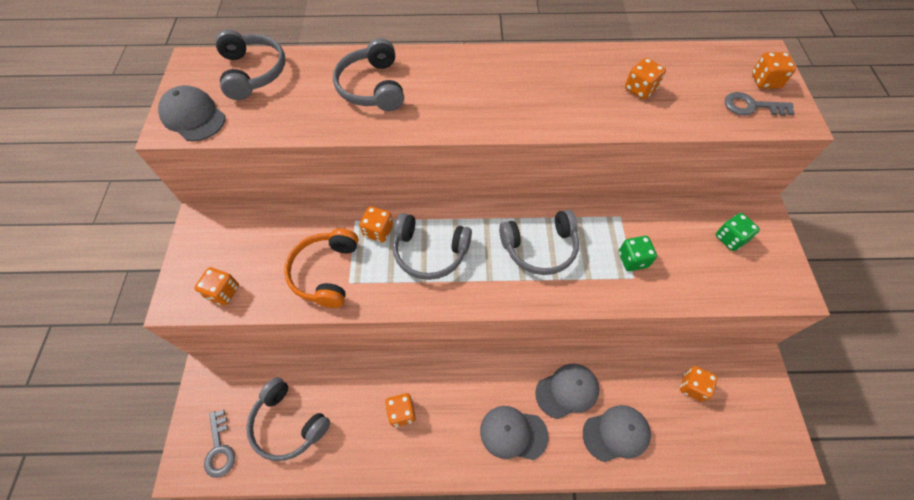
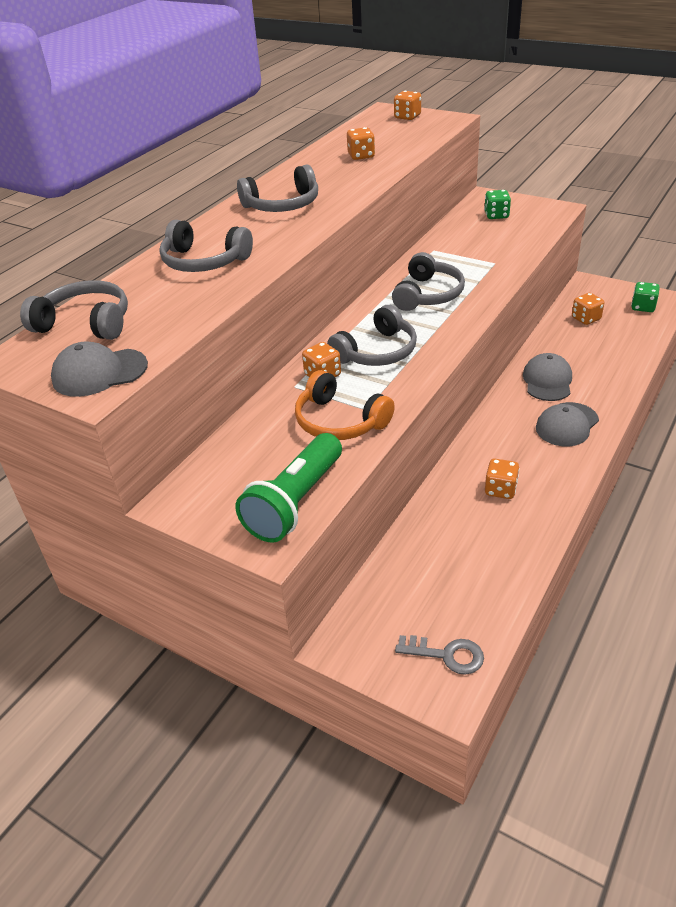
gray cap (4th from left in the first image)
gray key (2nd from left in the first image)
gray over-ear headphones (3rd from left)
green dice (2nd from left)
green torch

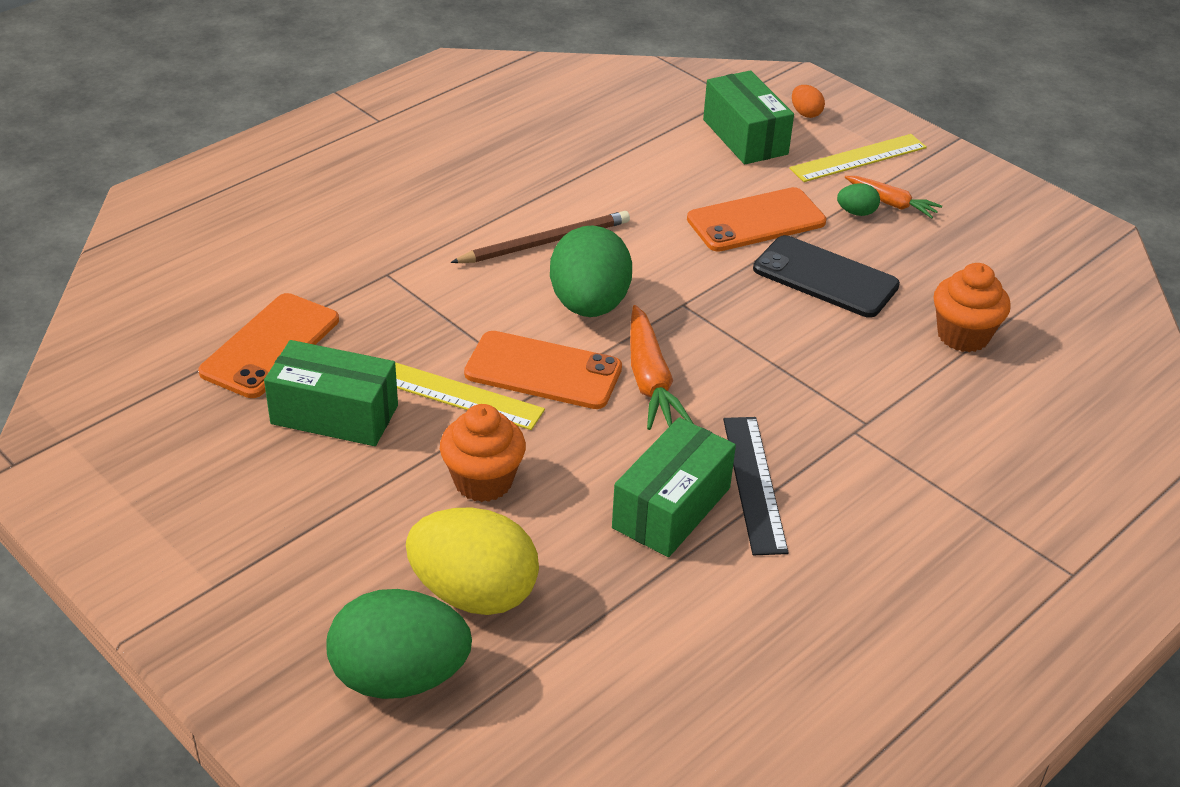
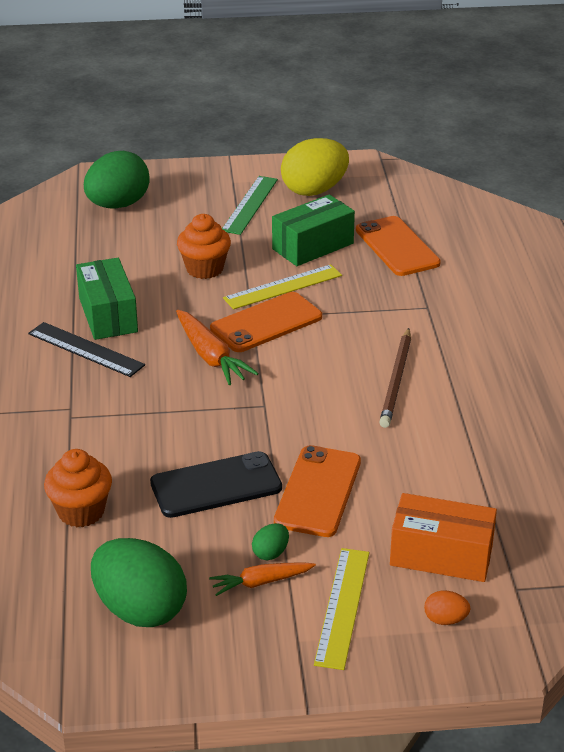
green straightedge
golden egg shape
green egg shape (2nd from left)
orange-coloured parcel
orange-coloured toy carrot (1st from left)

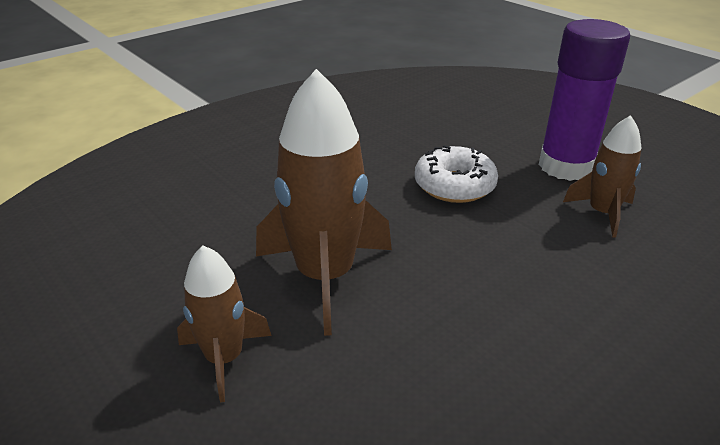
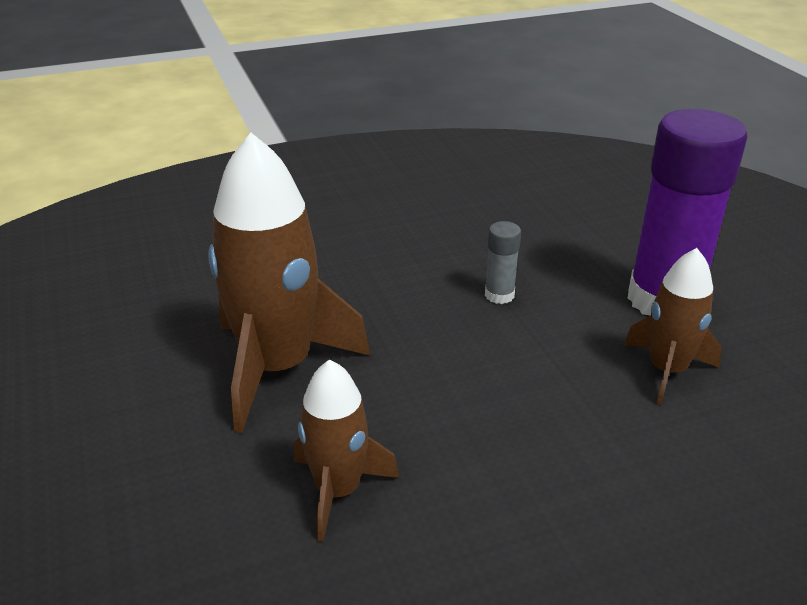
dark brown toy rocket (2nd from left)
gray stick of glue

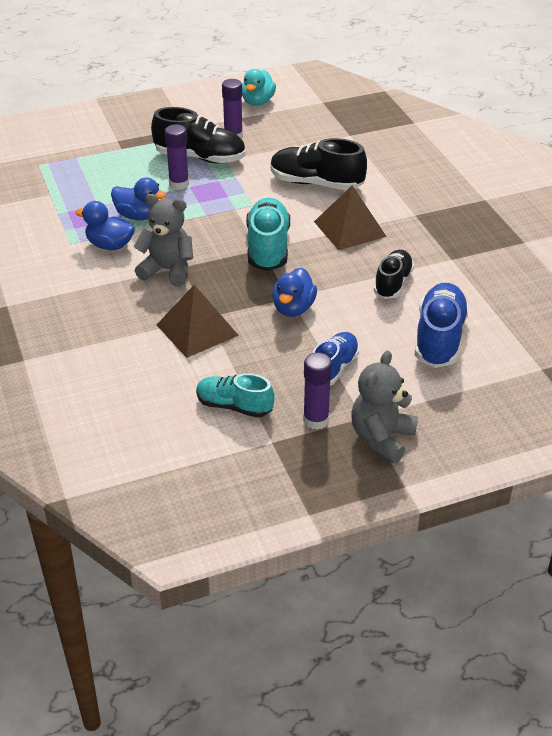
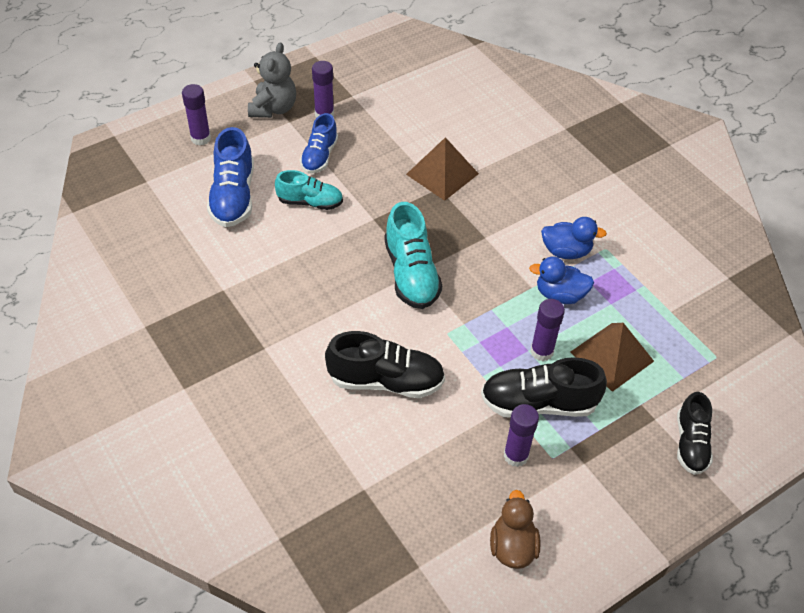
gray teddy (1st from left in the first image)
blue toy duck (3rd from left in the first image)
royal purple stick of glue (1st from left)
teal lace-up shoe (1st from left)
dark brown solid pyramid (2nd from left)
ebony lace-up shoe (3rd from left)
dark brown toy duck

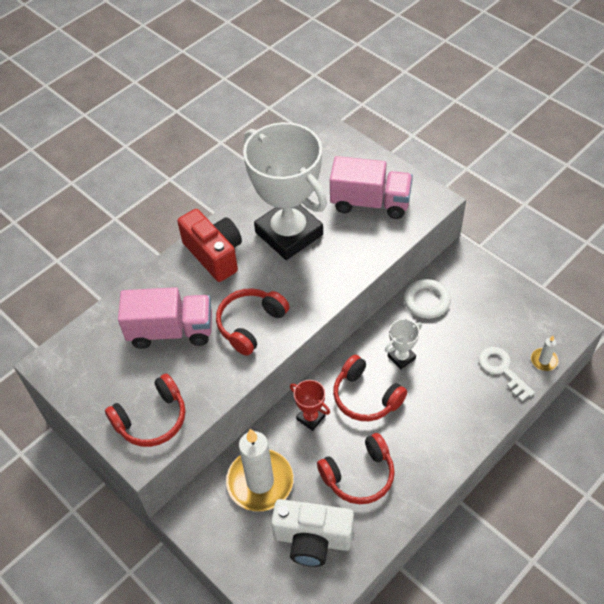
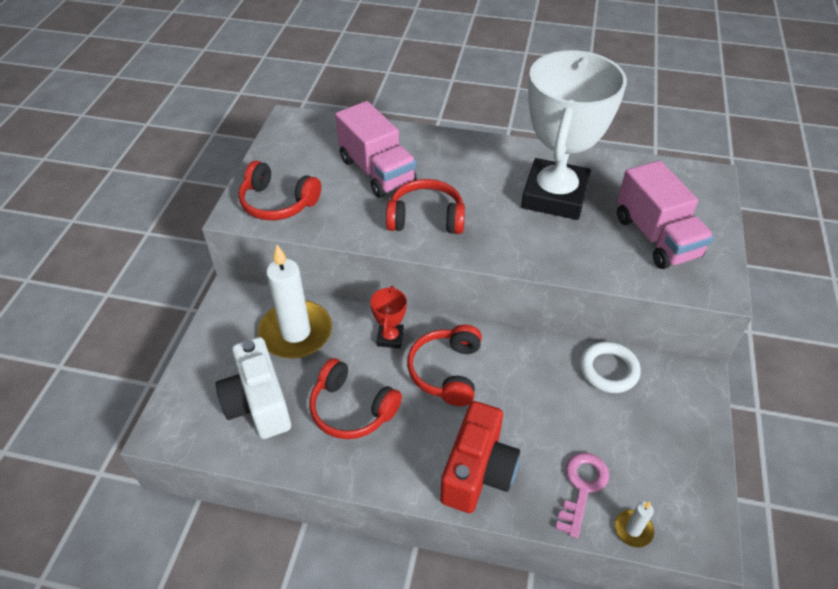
pure white trophy (2nd from left in the first image)
red photo camera
rose-pink key

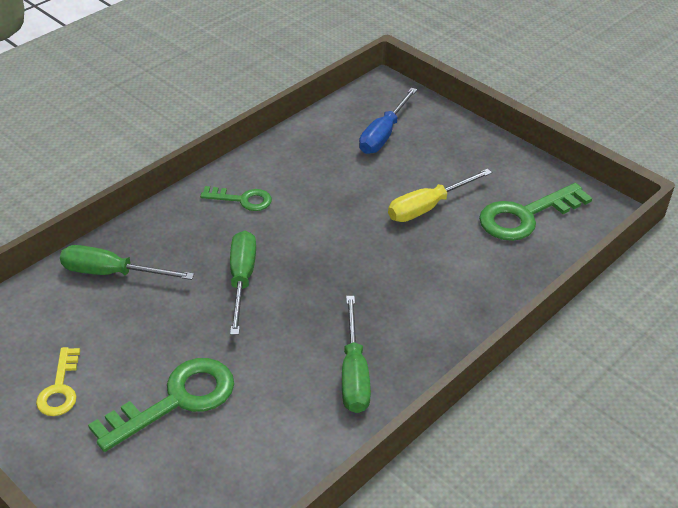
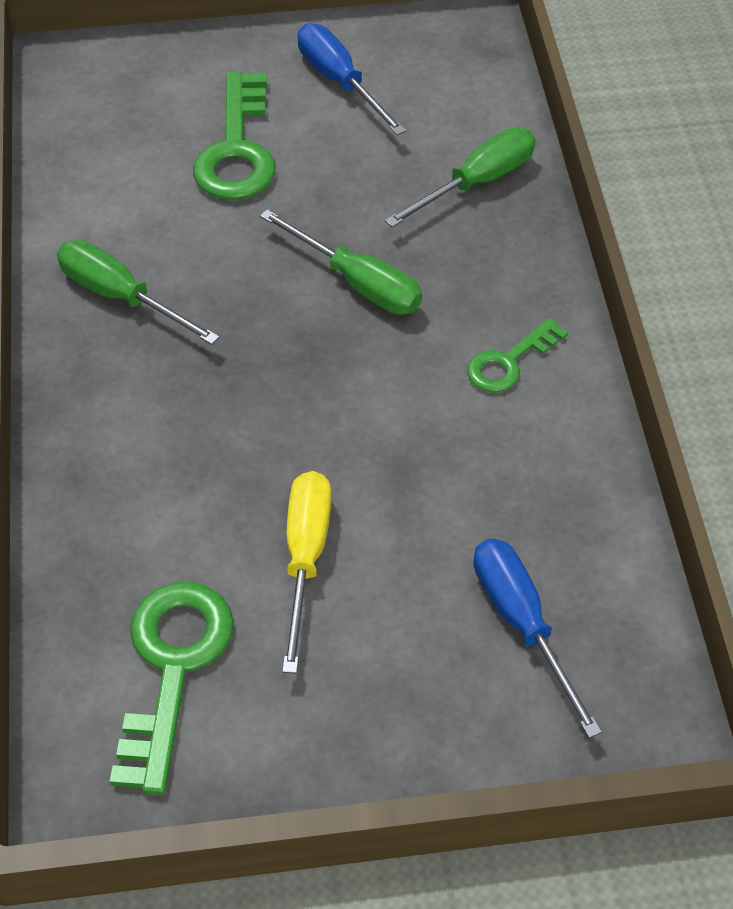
blue flat screwdriver (1st from left)

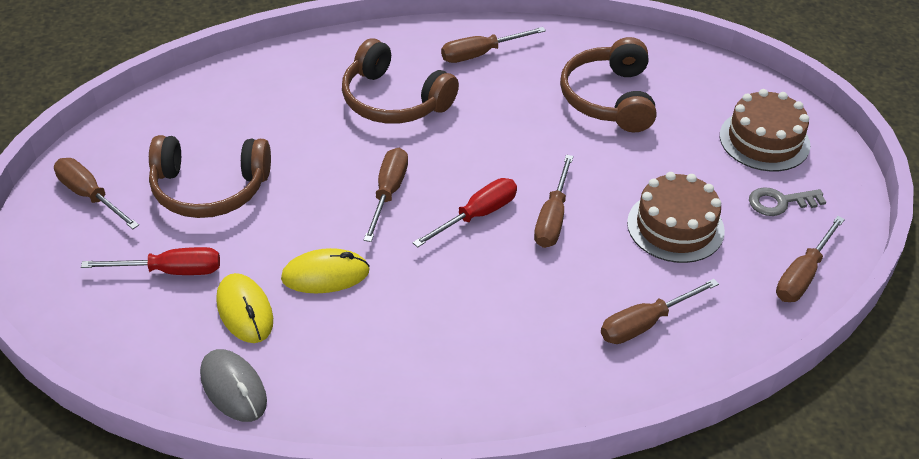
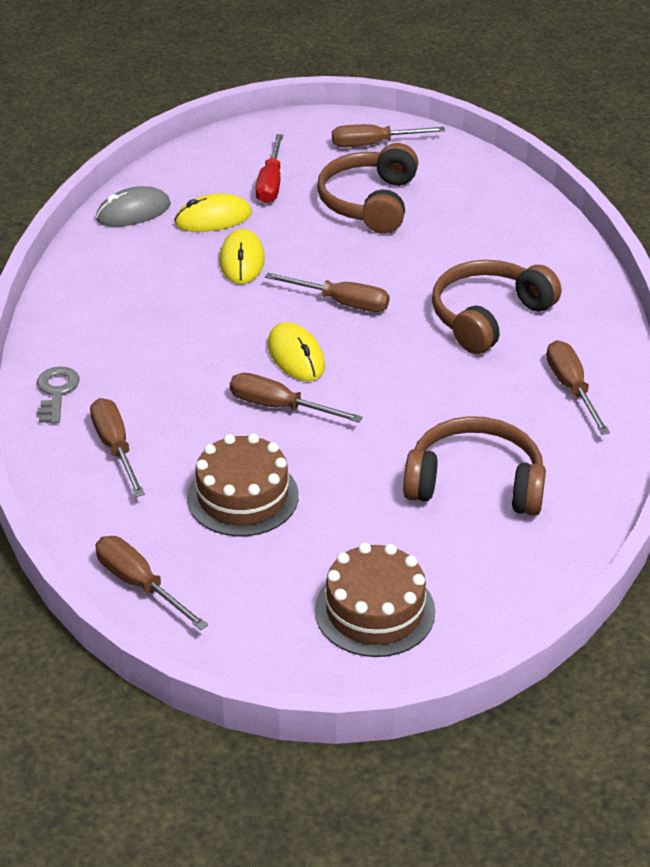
gray key
golden PC mouse (3rd from left)
dark brown flat screwdriver (5th from left)

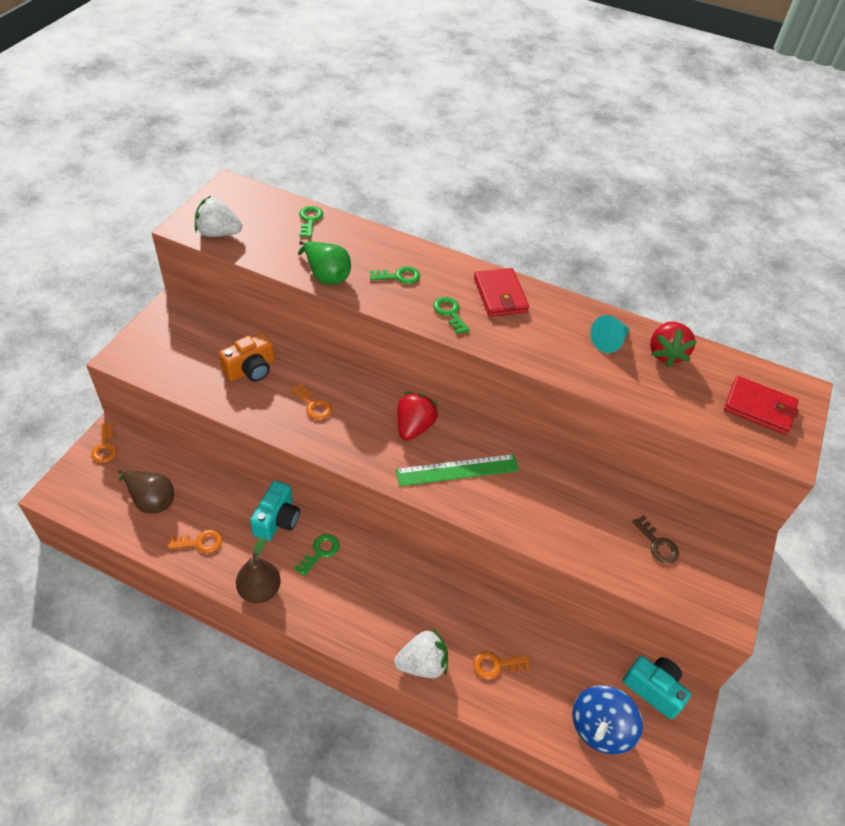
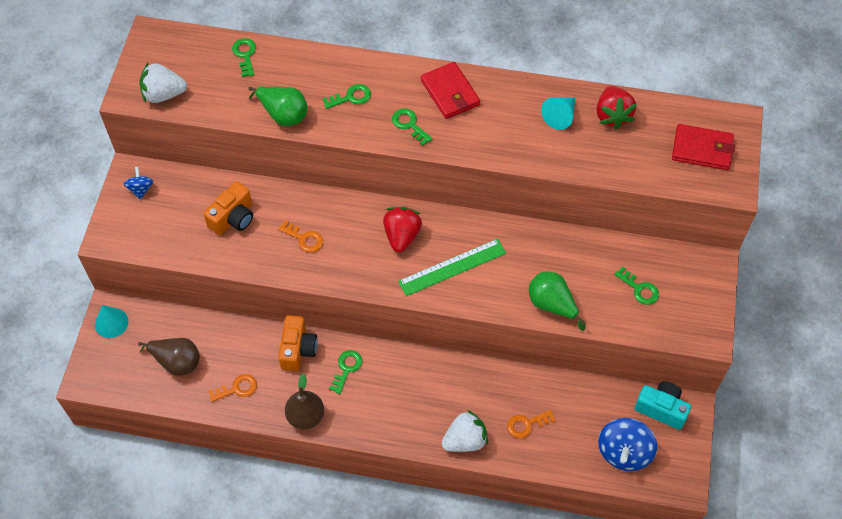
blue toy top (1st from left)
green pear fruit (2nd from left)
teal cone (1st from left)
orange-coloured photo camera (2nd from left)
green key (5th from left)

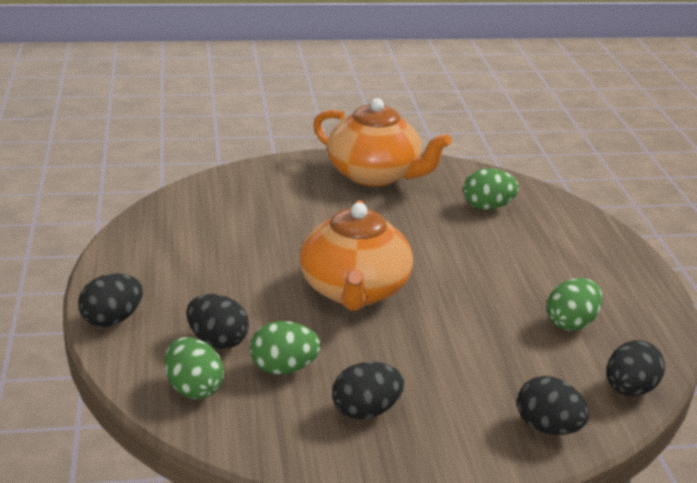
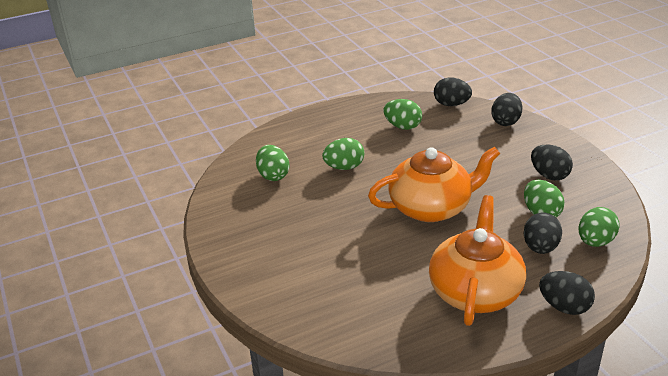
green egg shape (2nd from left)
orange-coloured teapot (2nd from left)

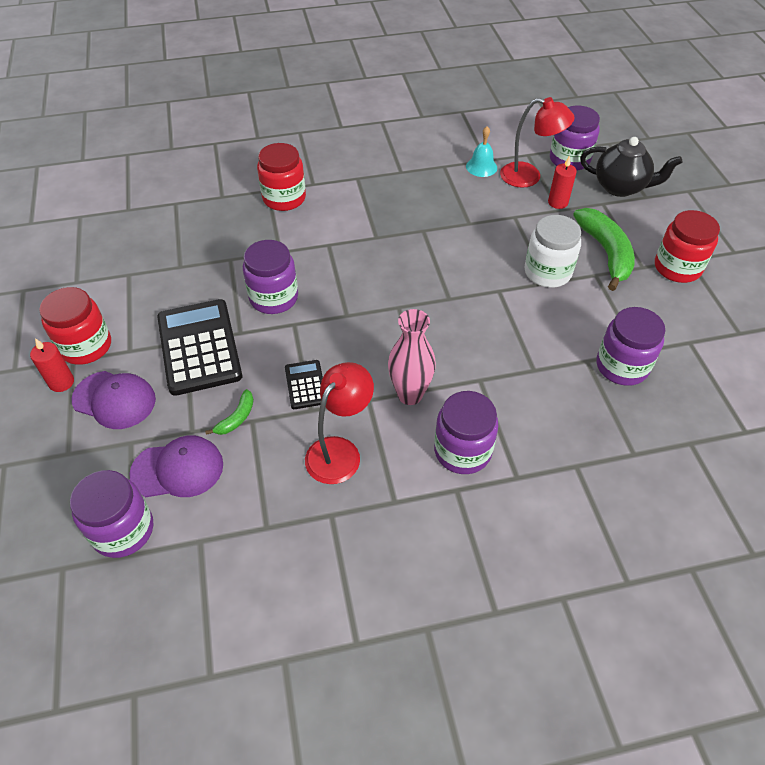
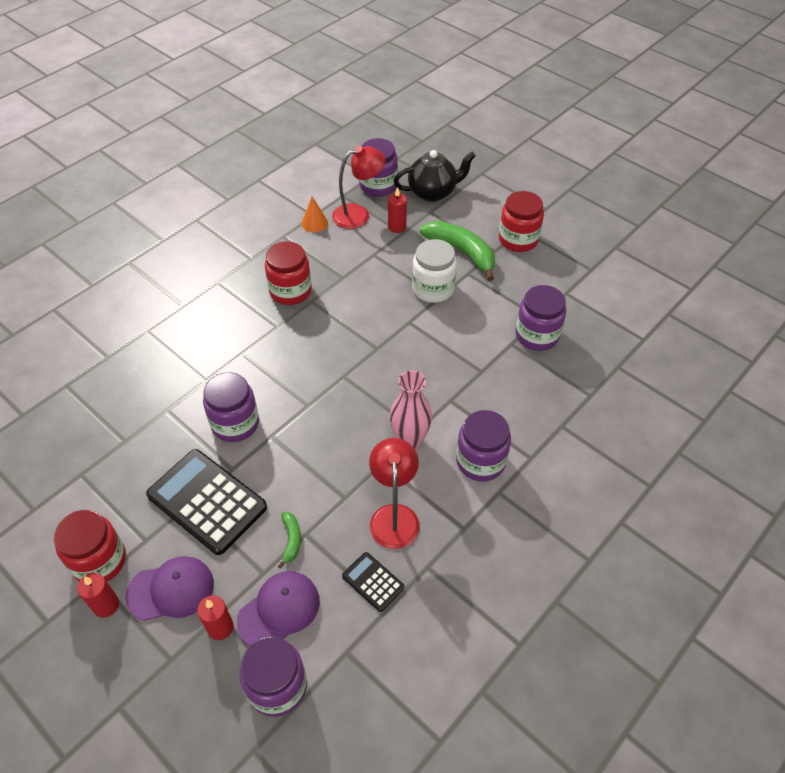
red pillar candle (2nd from left)
red jar (2nd from left)
ebony pocket calculator (2nd from left)
orange-coloured cone

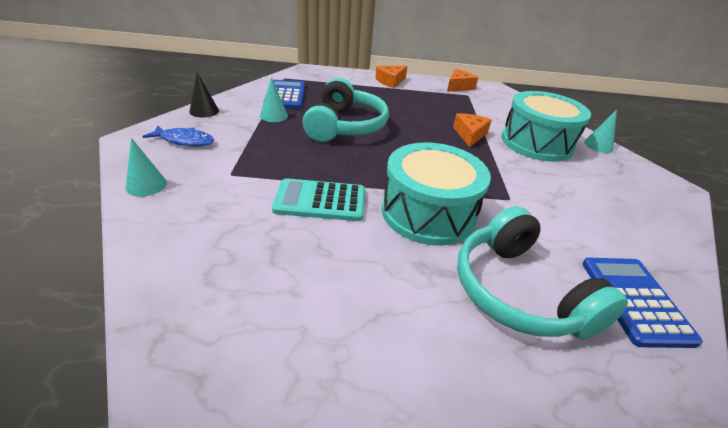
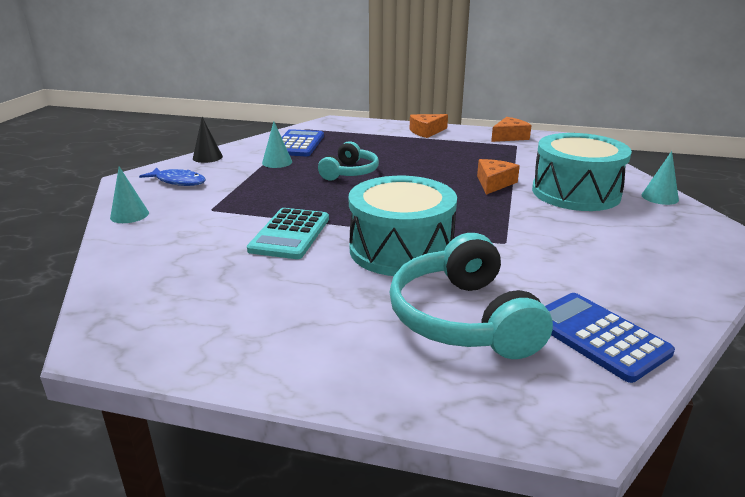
teal pocket calculator
blue pocket calculator (2nd from left)
teal over-ear headphones (1st from left)

